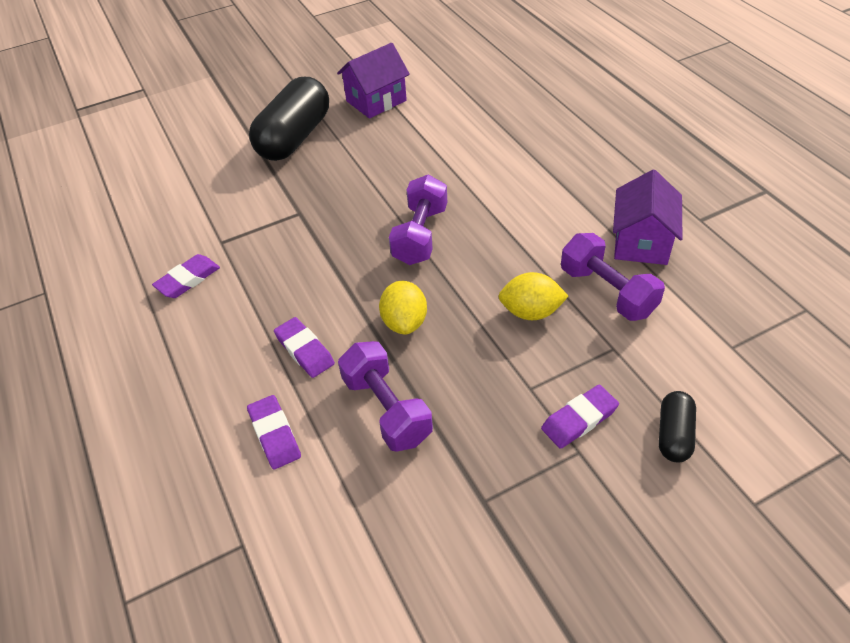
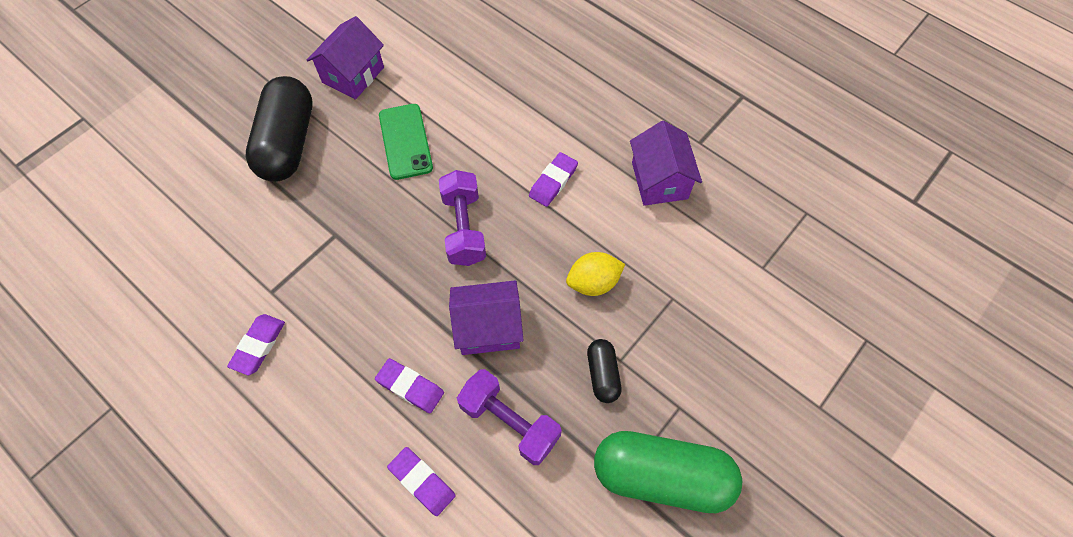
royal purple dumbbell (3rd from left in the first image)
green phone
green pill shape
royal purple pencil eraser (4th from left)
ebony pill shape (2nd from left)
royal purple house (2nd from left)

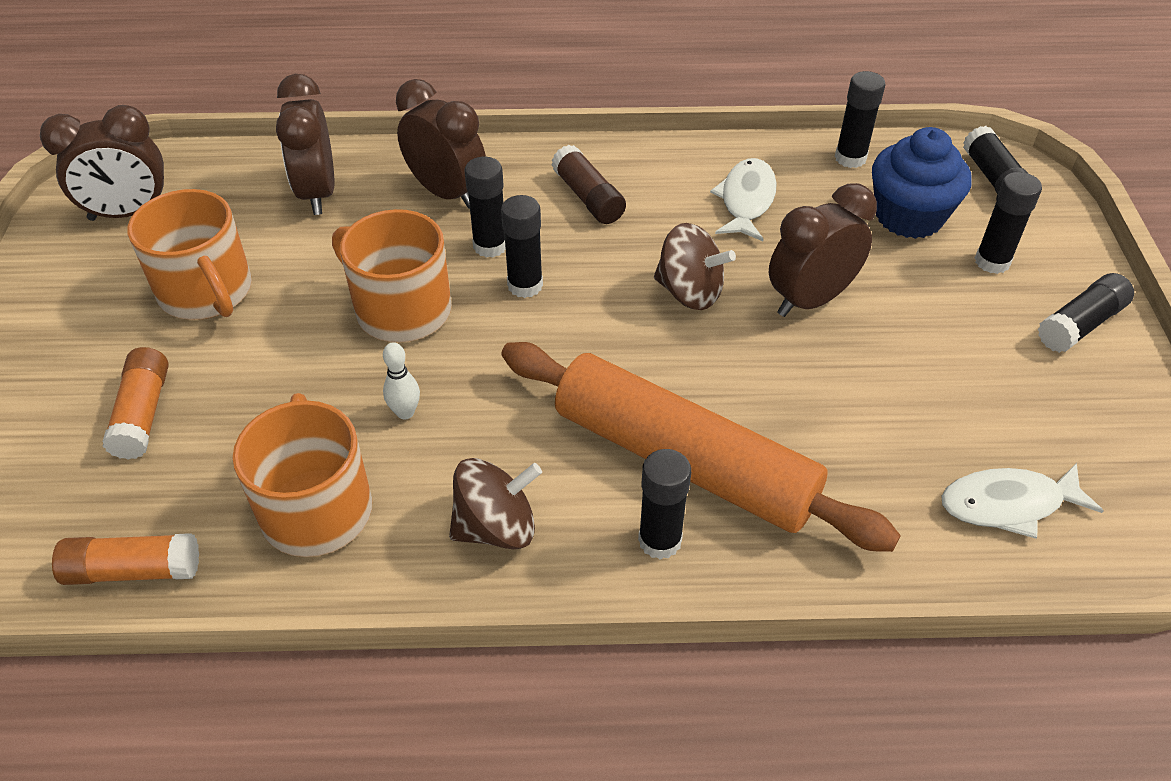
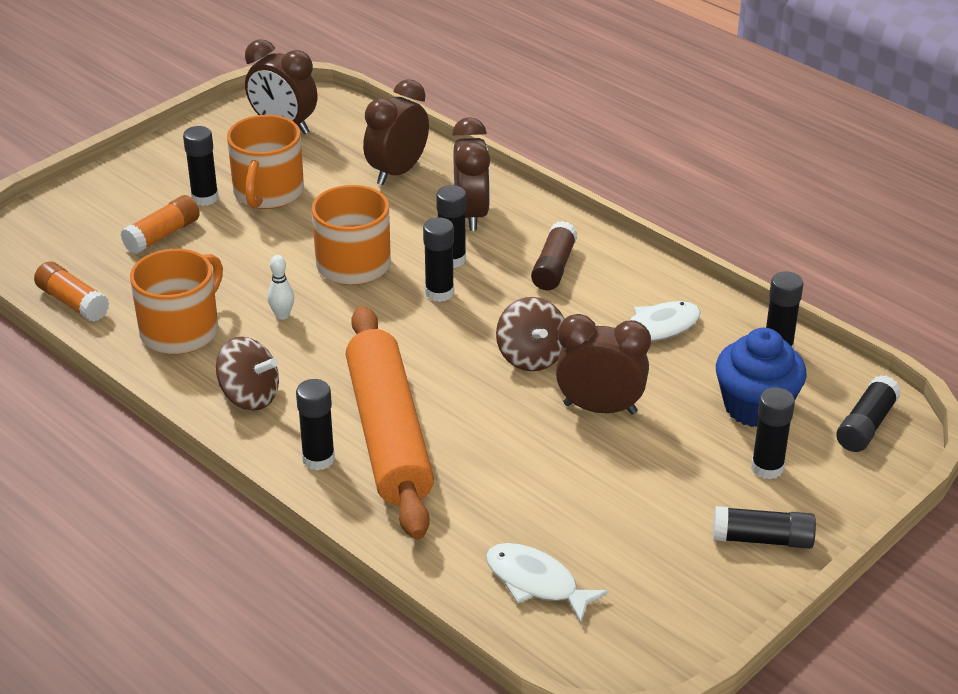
ebony stick of glue (1st from left)

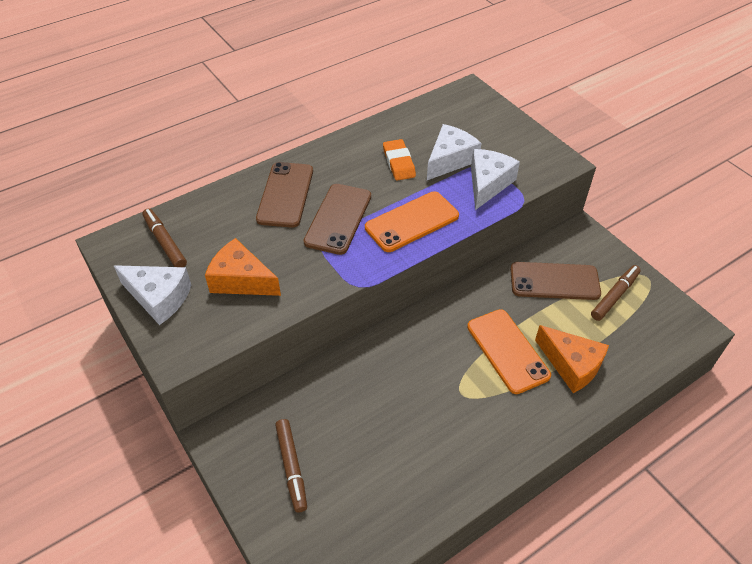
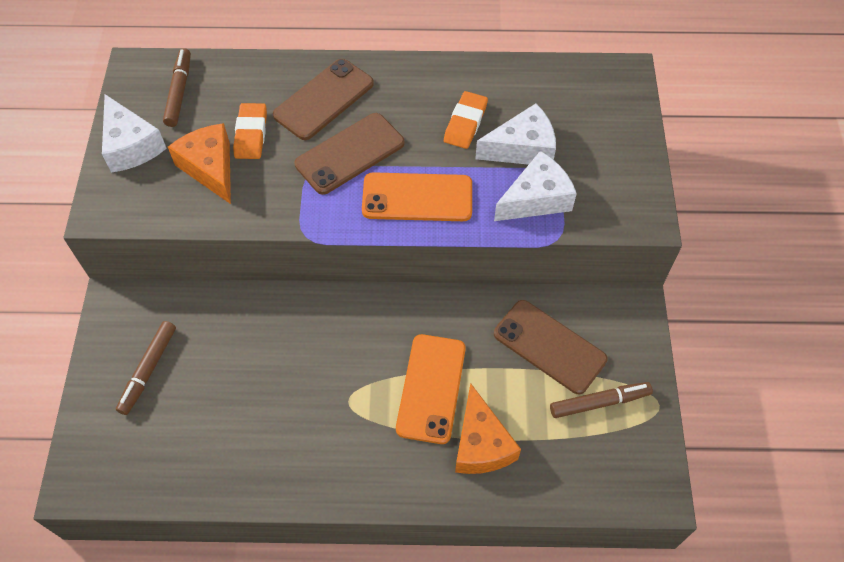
orange-coloured pencil eraser (1st from left)

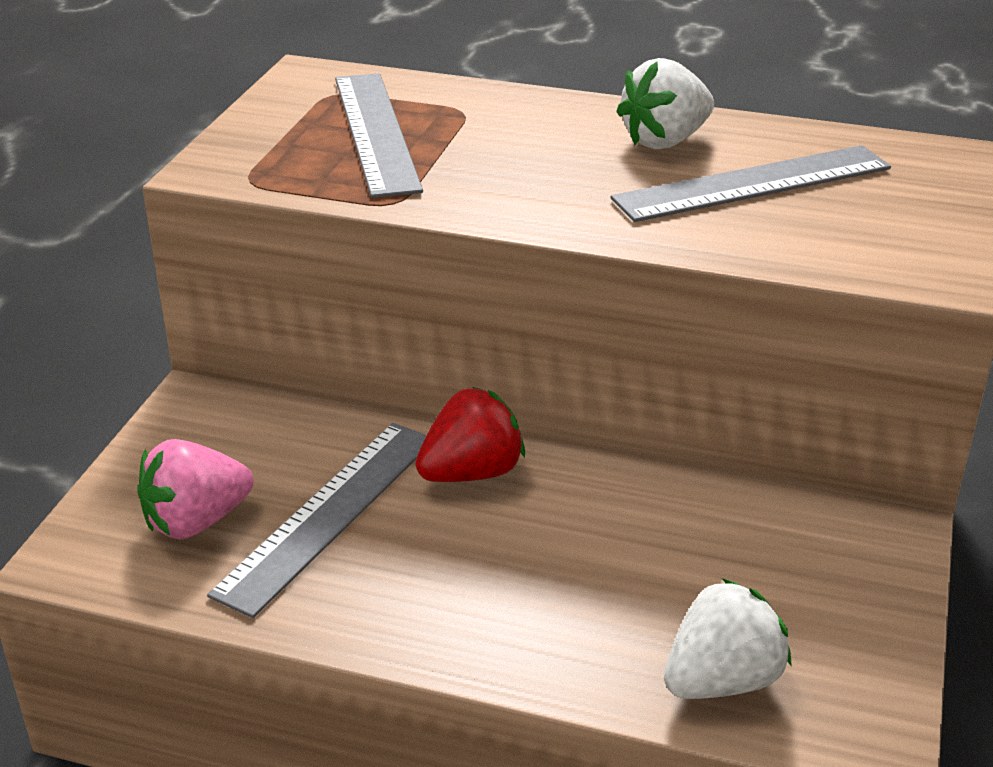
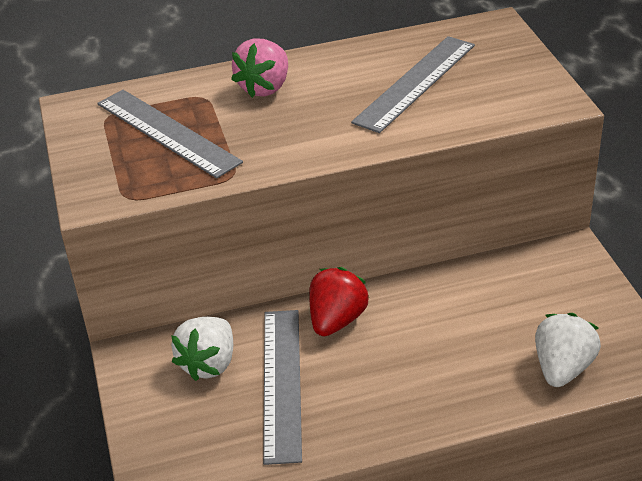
rose-pink strawberry
pure white strawberry (1st from left)

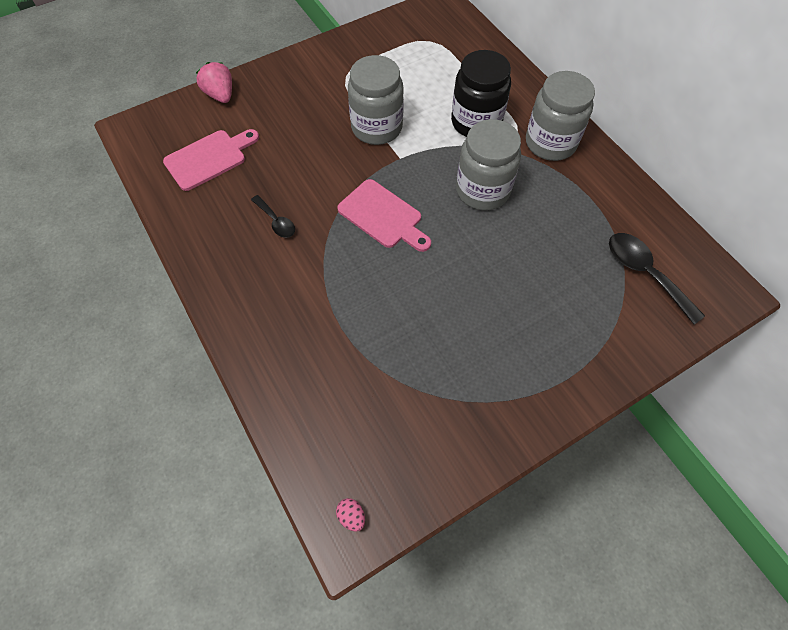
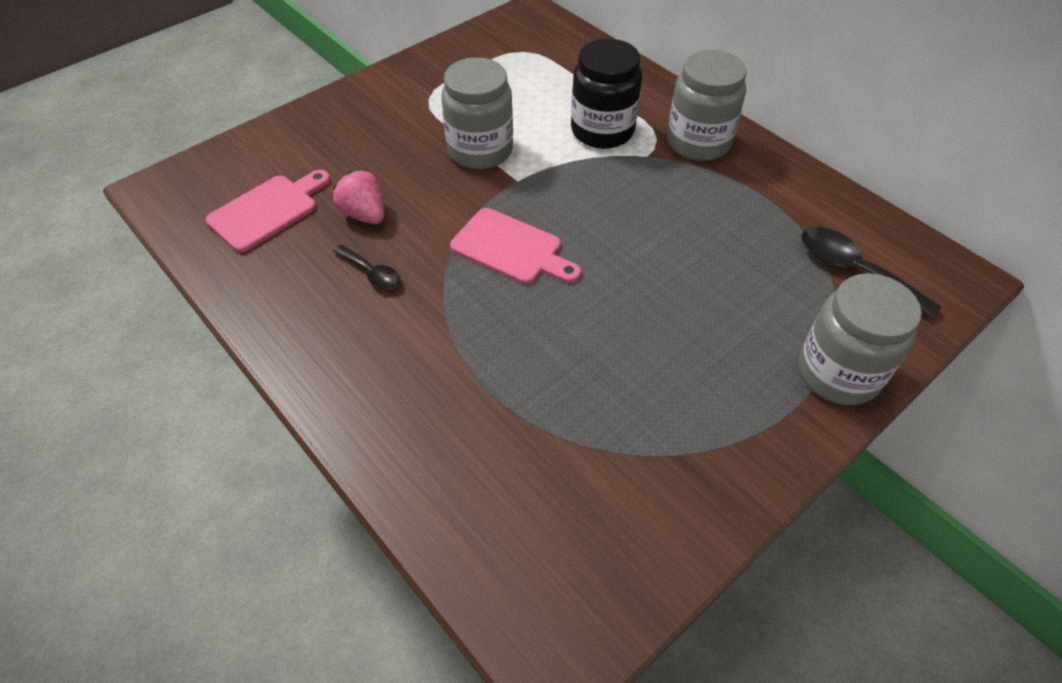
rose-pink egg shape
rose-pink strawberry
gray jar (3rd from left)

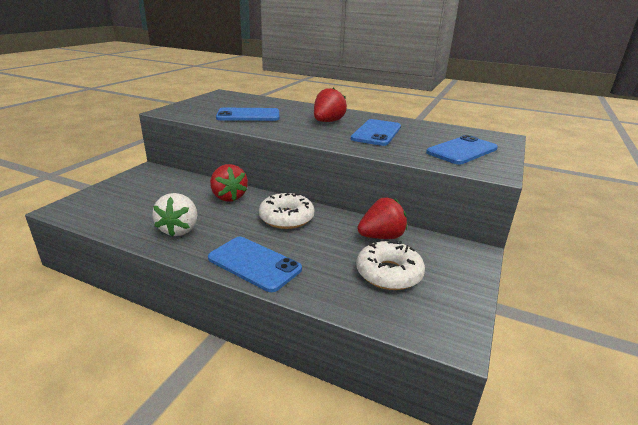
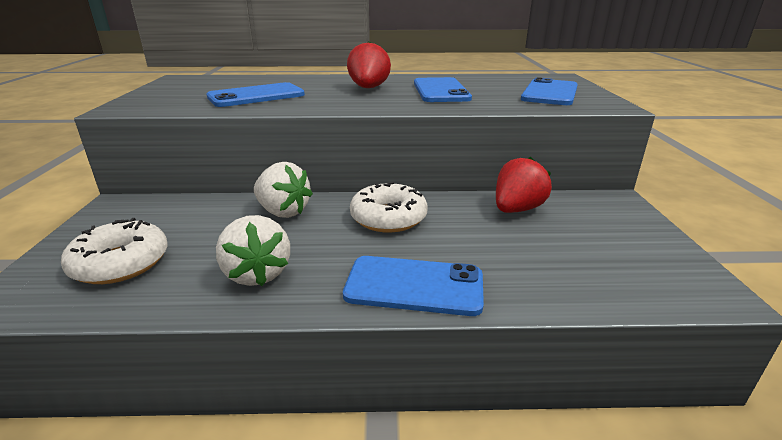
pure white doughnut (1st from left)
pure white strawberry (2nd from left)

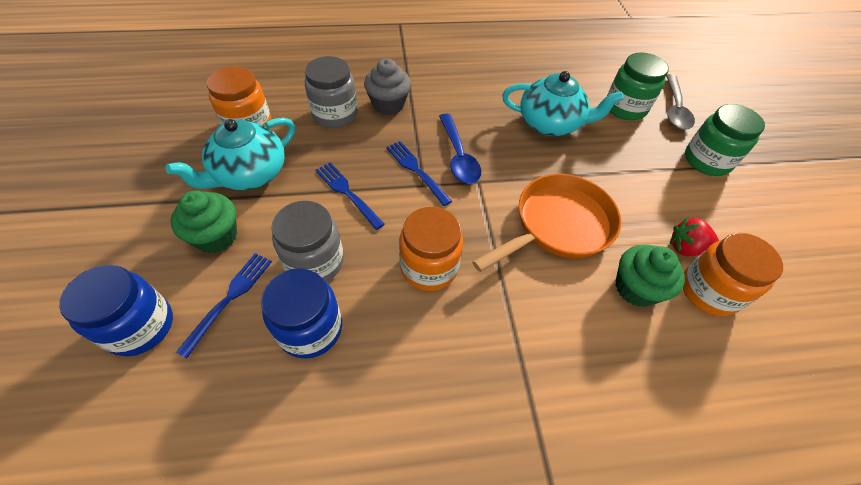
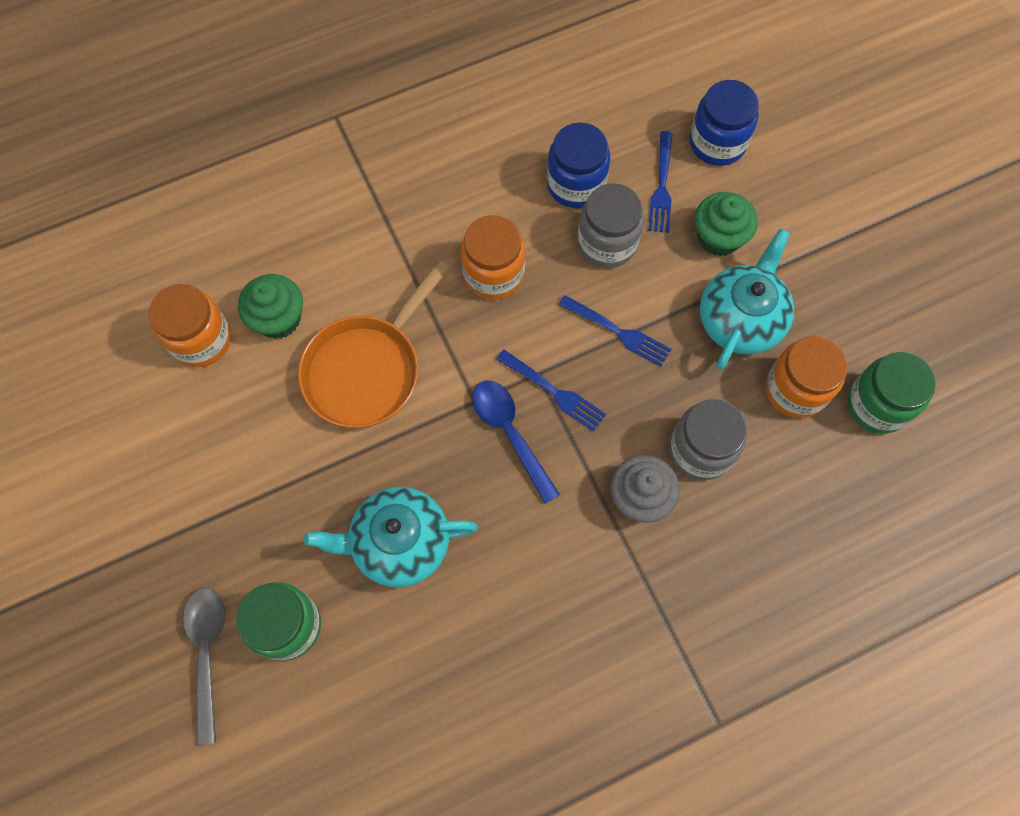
red strawberry
green jar (2nd from left)

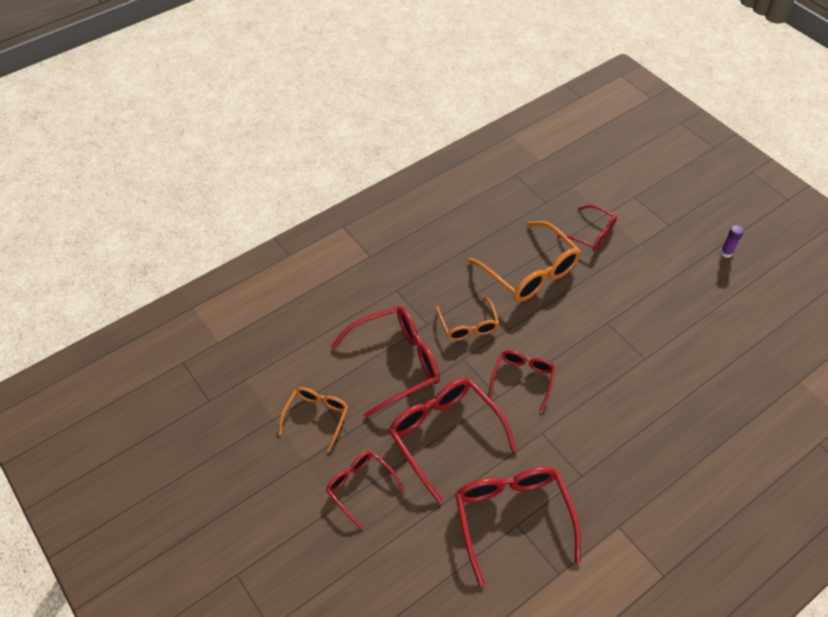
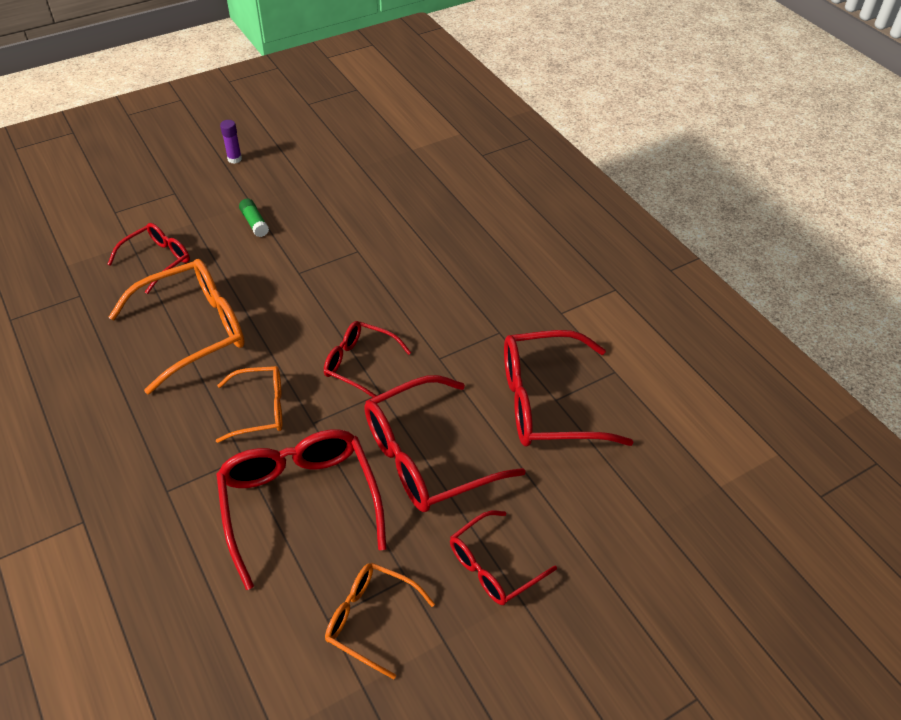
green stick of glue

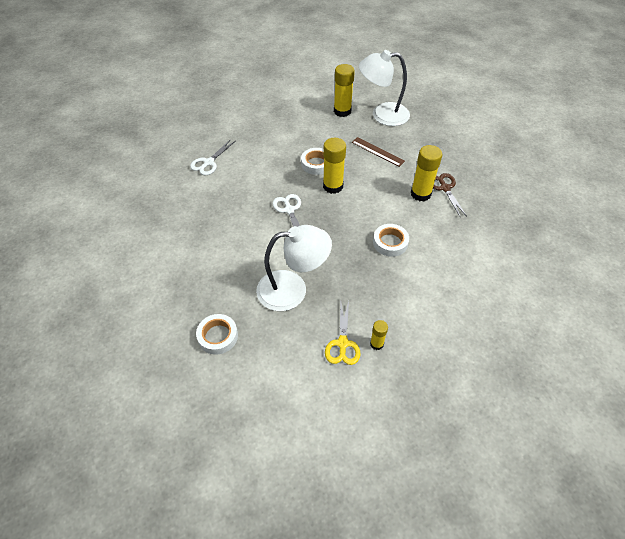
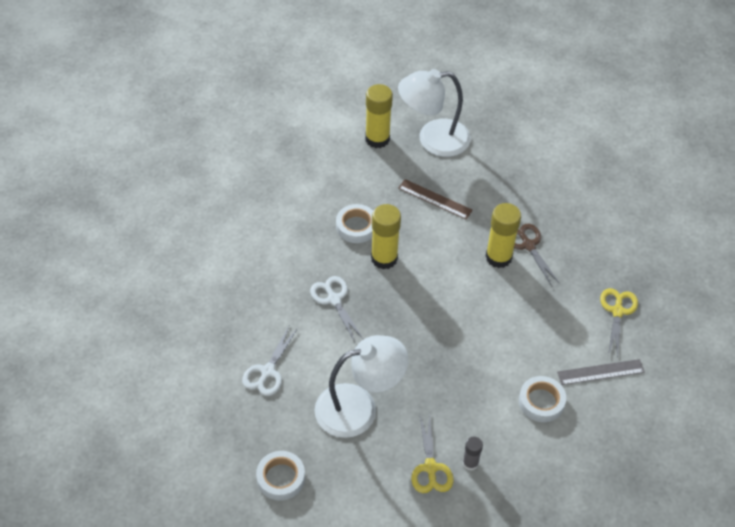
gray straightedge
golden scissors (2nd from left)
pure white scissors (1st from left)
pure white roll of tape (3rd from left)
gray stick of glue

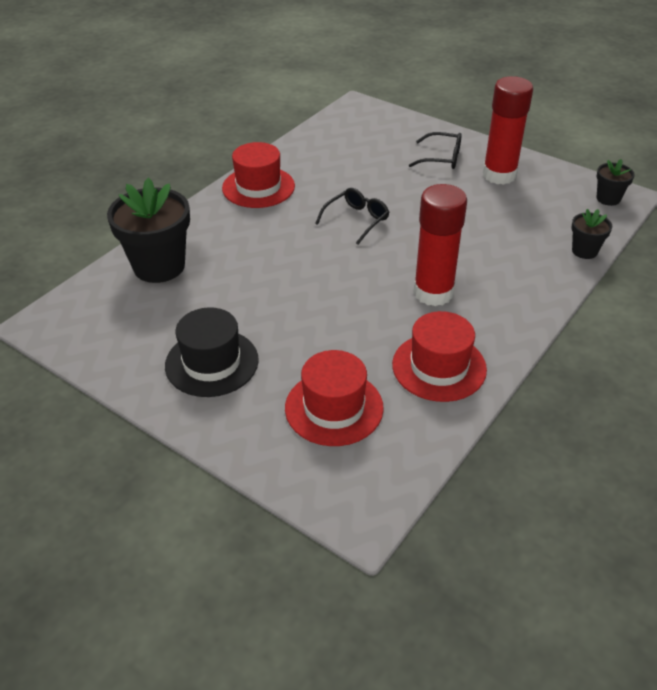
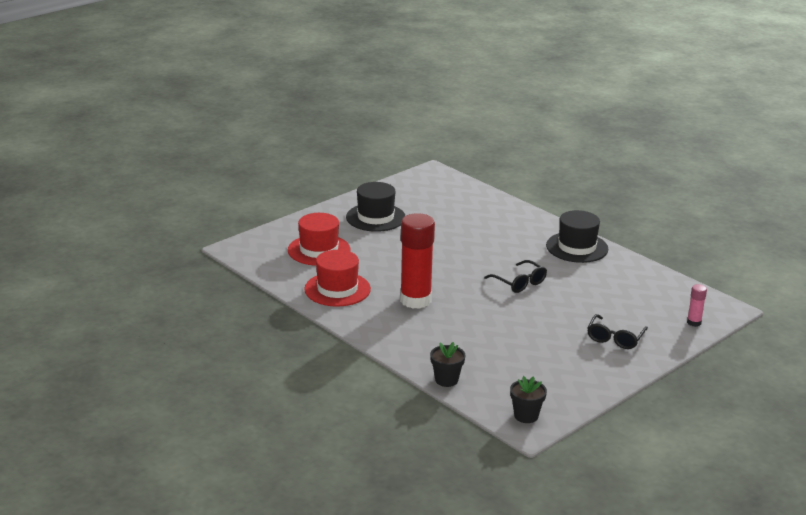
ebony flower pot (1st from left in the first image)
red stick of glue (2nd from left in the first image)
rose-pink stick of glue
ebony top hat (2nd from left)

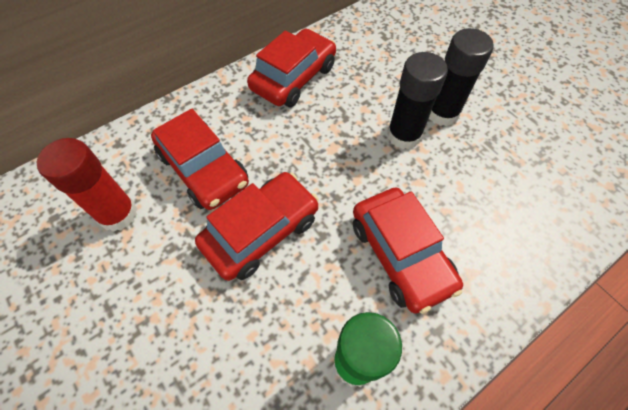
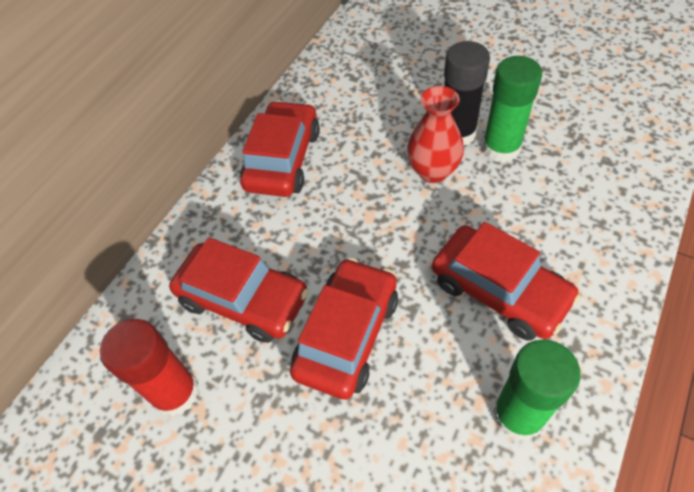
green stick of glue (1st from left)
red vase

